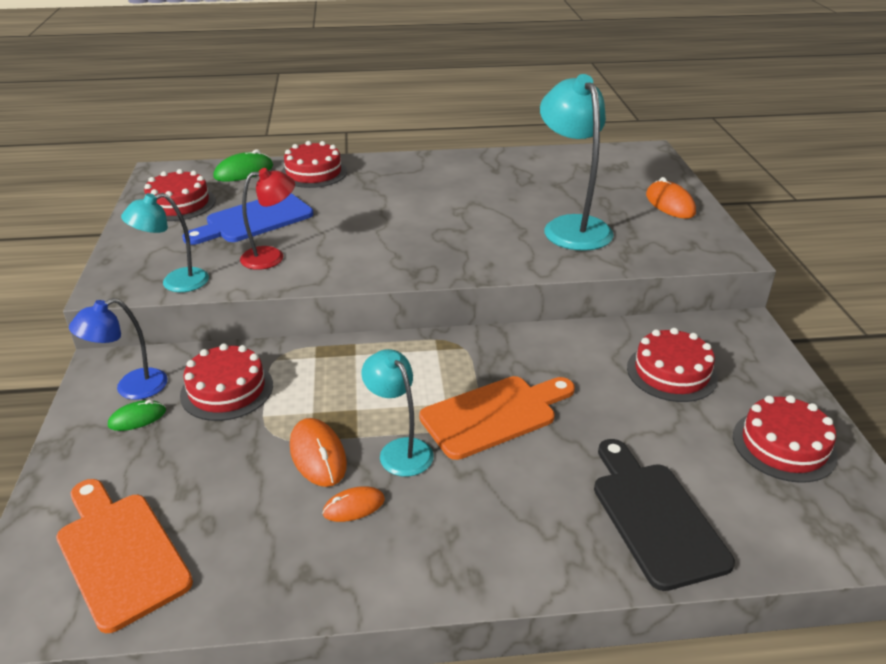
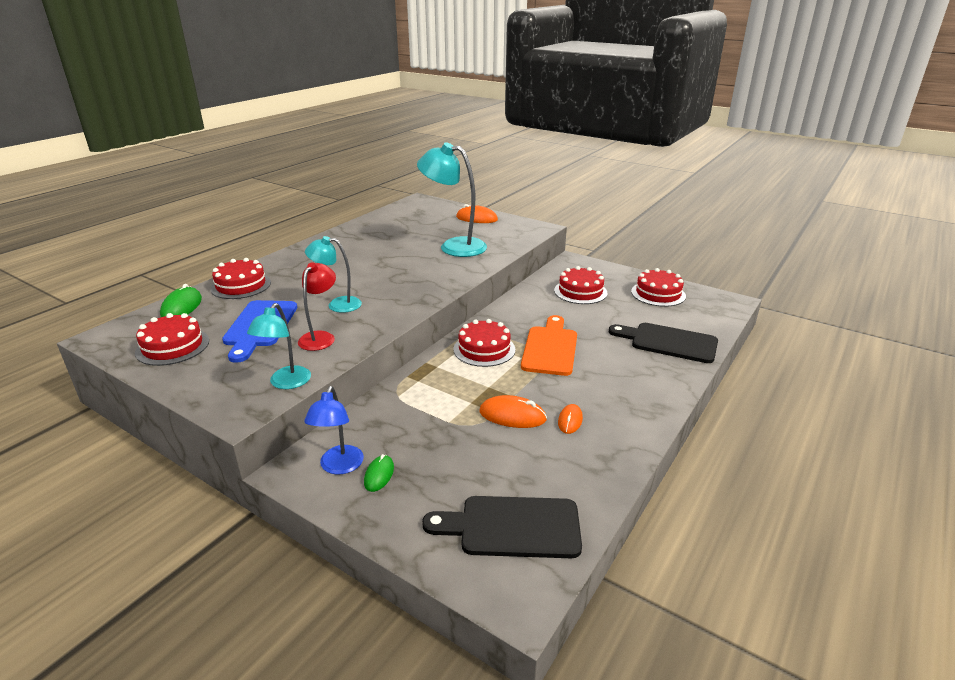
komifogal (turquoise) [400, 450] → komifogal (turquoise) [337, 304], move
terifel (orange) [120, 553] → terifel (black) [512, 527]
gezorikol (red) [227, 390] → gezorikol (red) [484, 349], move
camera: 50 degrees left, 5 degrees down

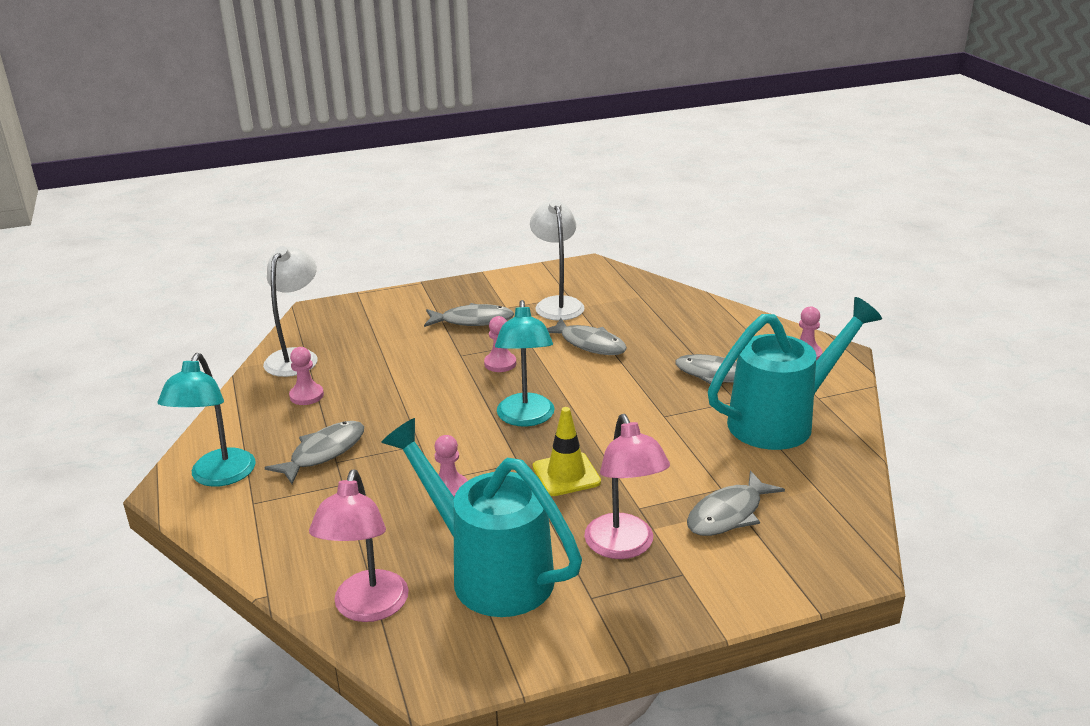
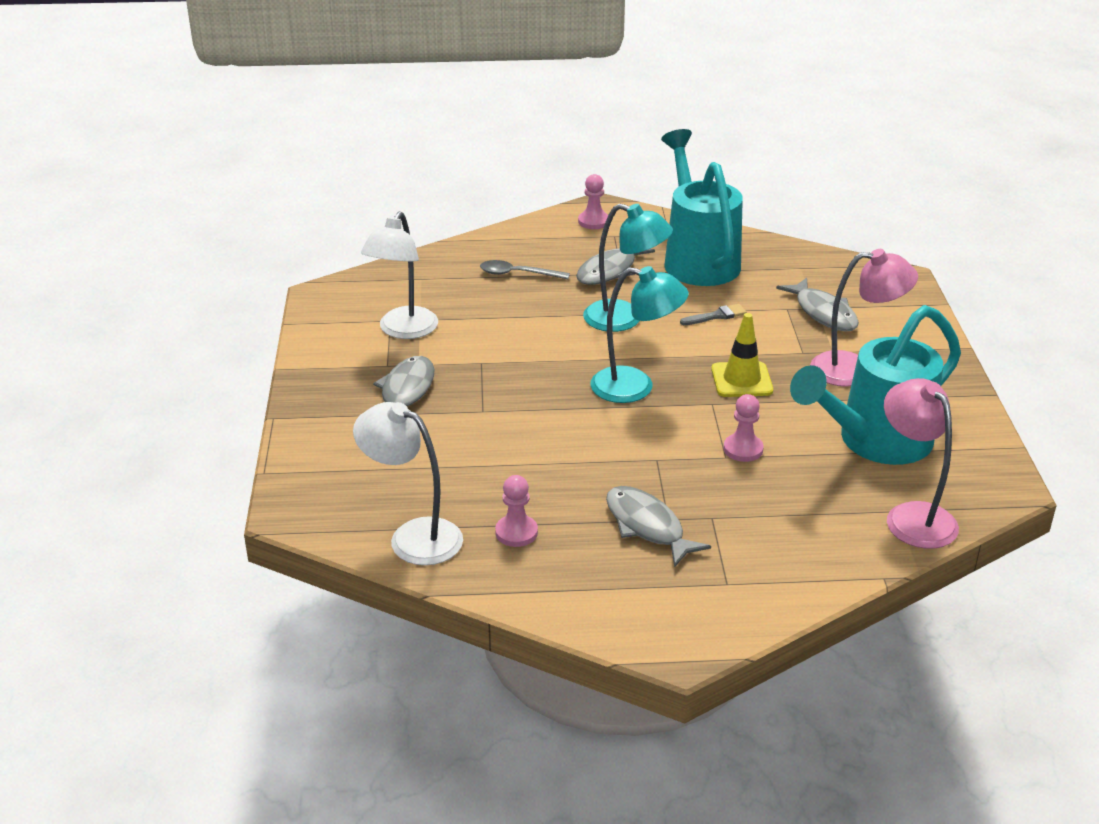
komifogal (white) [557, 304] → komifogal (white) [403, 330], 75 degrees counterclockwise
- → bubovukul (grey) [518, 274]
komifogal (turquoise) [218, 477] → komifogal (turquoise) [624, 319], move
- → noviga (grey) [716, 316]
komifogal (pink) [367, 608] → komifogal (pink) [912, 516], 135 degrees counterclockwise
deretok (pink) [500, 363] → -
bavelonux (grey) [589, 344] → -
camera: 75 degrees left, 5 degrees up

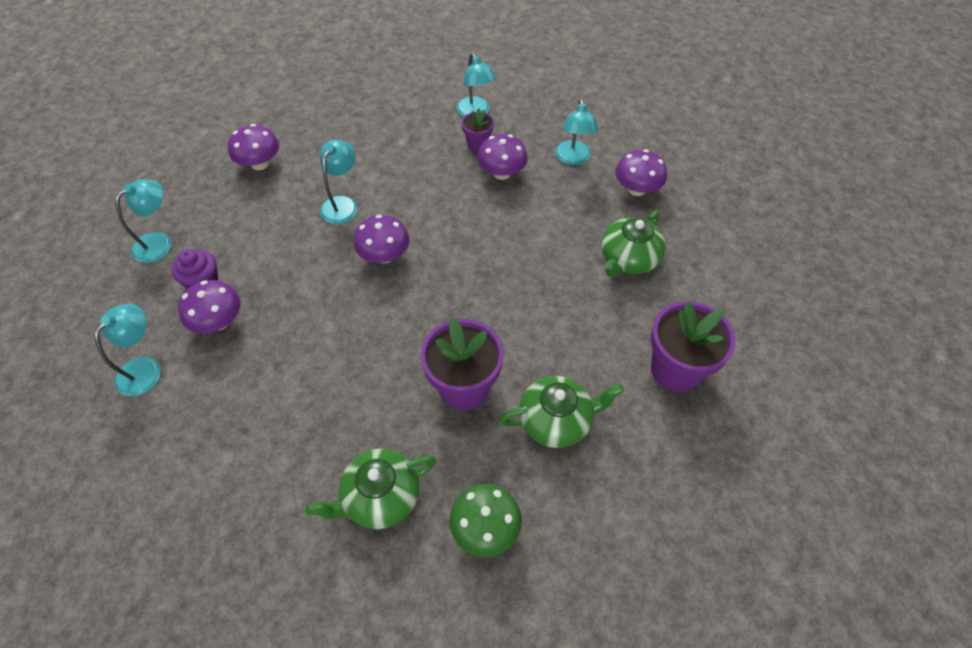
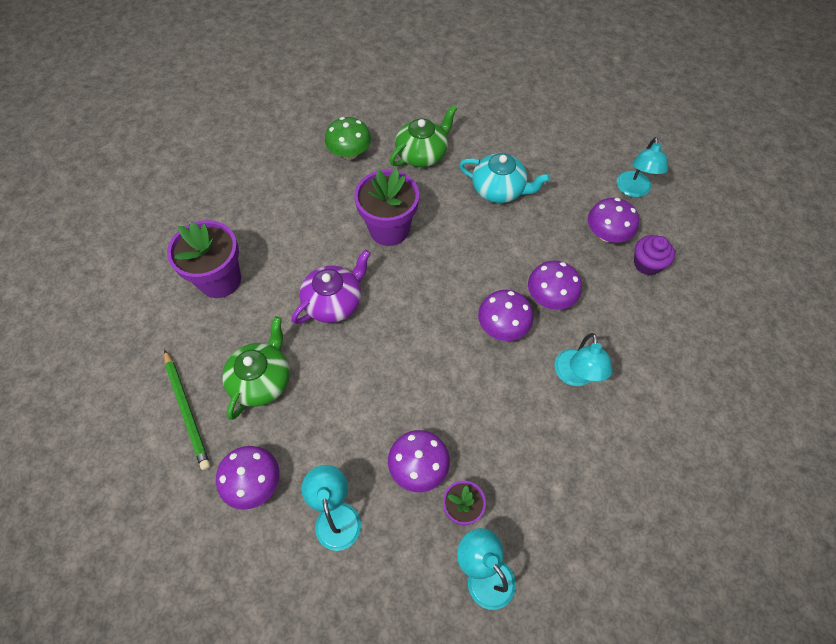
- → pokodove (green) [187, 410]
- → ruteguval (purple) [334, 302]
- → ruteguval (turquoise) [499, 190]
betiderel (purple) [260, 164] → betiderel (purple) [550, 297], move
komifogal (turquoise) [159, 242] → -
ruteguval (green) [556, 420] → -
camera: 165 degrees right, 5 degrees up

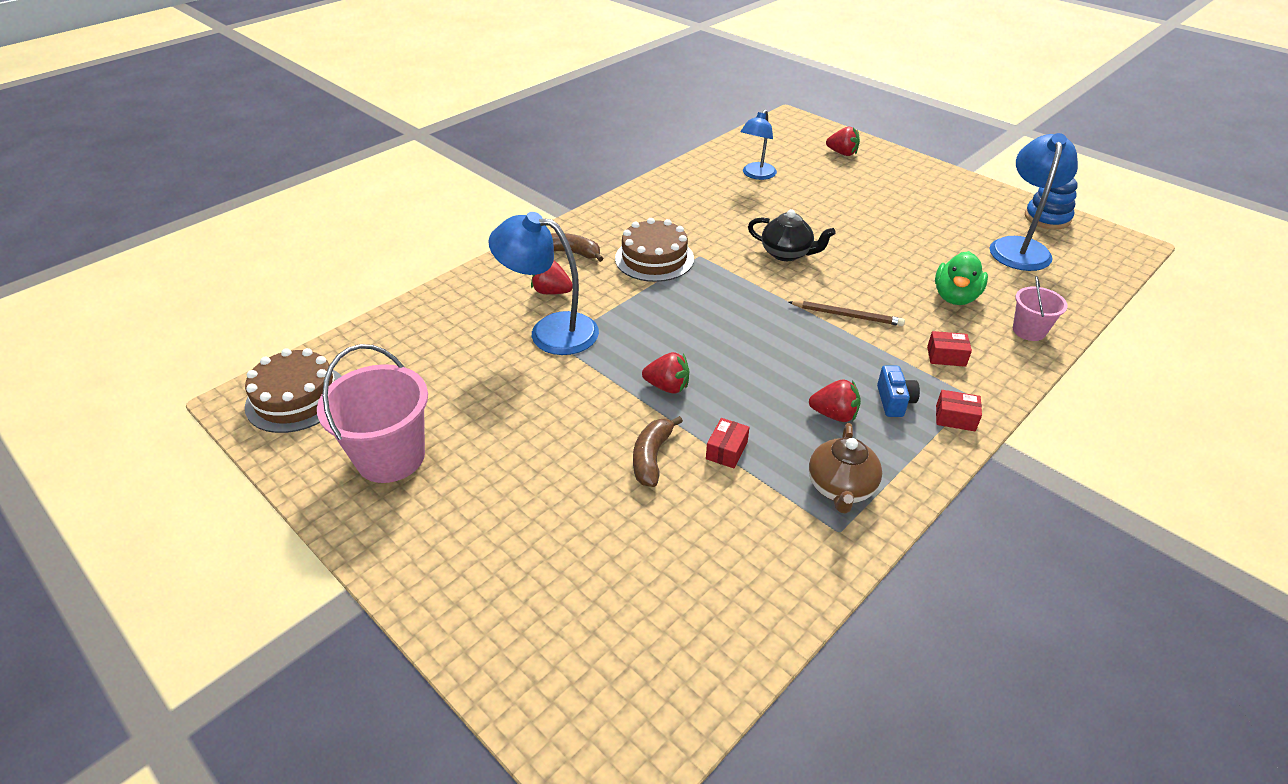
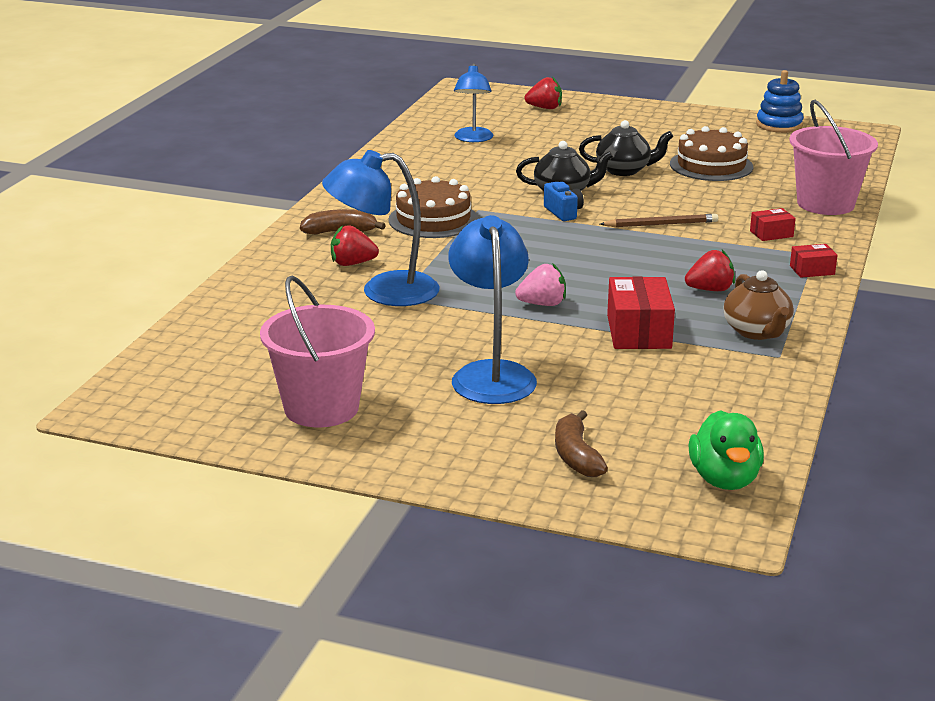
komifogal (blue) [1019, 247] → komifogal (blue) [491, 374], move
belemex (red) [667, 387] → belemex (pink) [542, 304]
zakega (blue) [894, 401] → zakega (blue) [563, 212], move
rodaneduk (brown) [652, 457] → rodaneduk (brown) [576, 456], move
- → ruteguval (black) [624, 170]
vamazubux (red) [726, 450] → vamazubux (red) [638, 332], x1.85
gezorikol (brown) [296, 398] → gezorikol (brown) [711, 165], move
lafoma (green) [955, 297] → lafoma (green) [724, 479], move
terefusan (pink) [1029, 331] → terefusan (pink) [825, 204], x1.80
camera: 25 degrees left, 15 degrees down

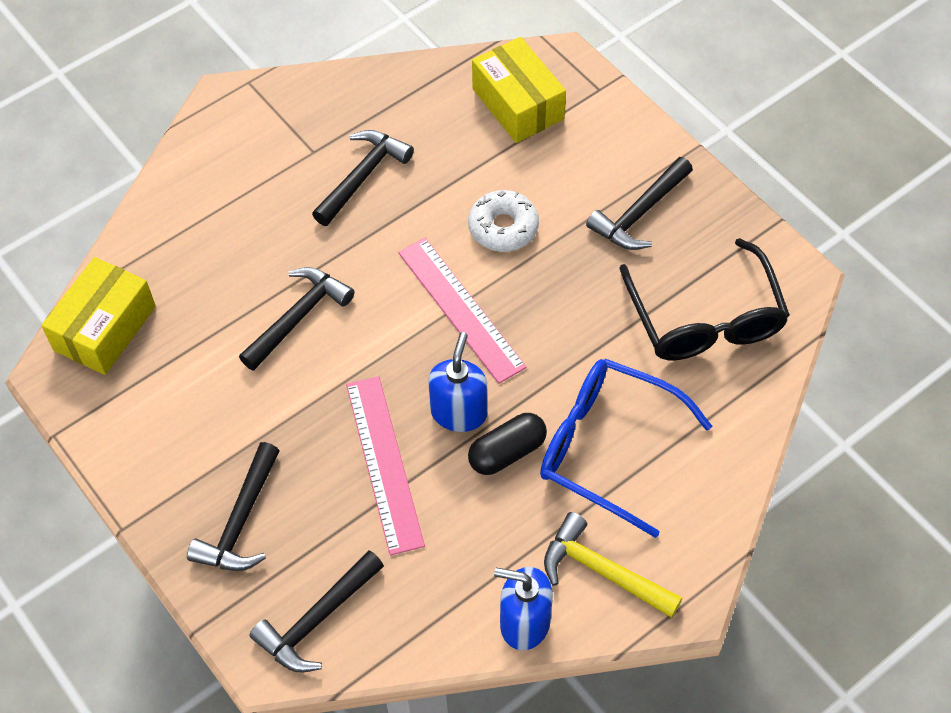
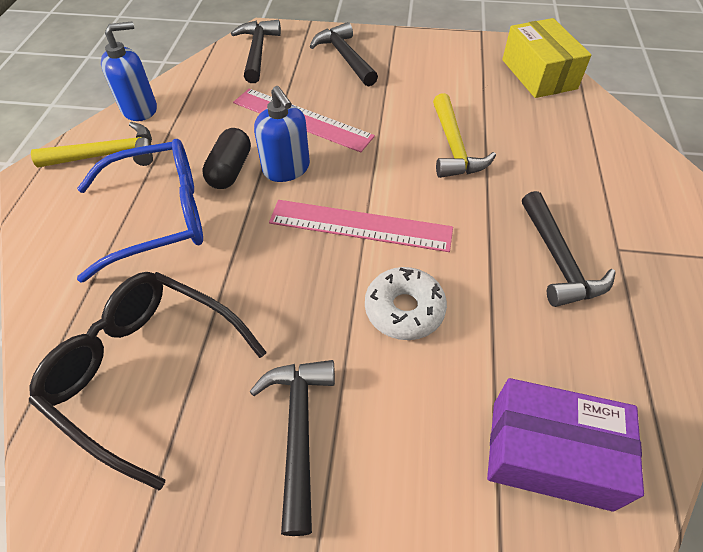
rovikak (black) [298, 317] → rovikak (yellow) [453, 147]
vamazubux (yellow) [518, 104] → vamazubux (purple) [550, 454]
camera: 135 degrees right, 5 degrees down

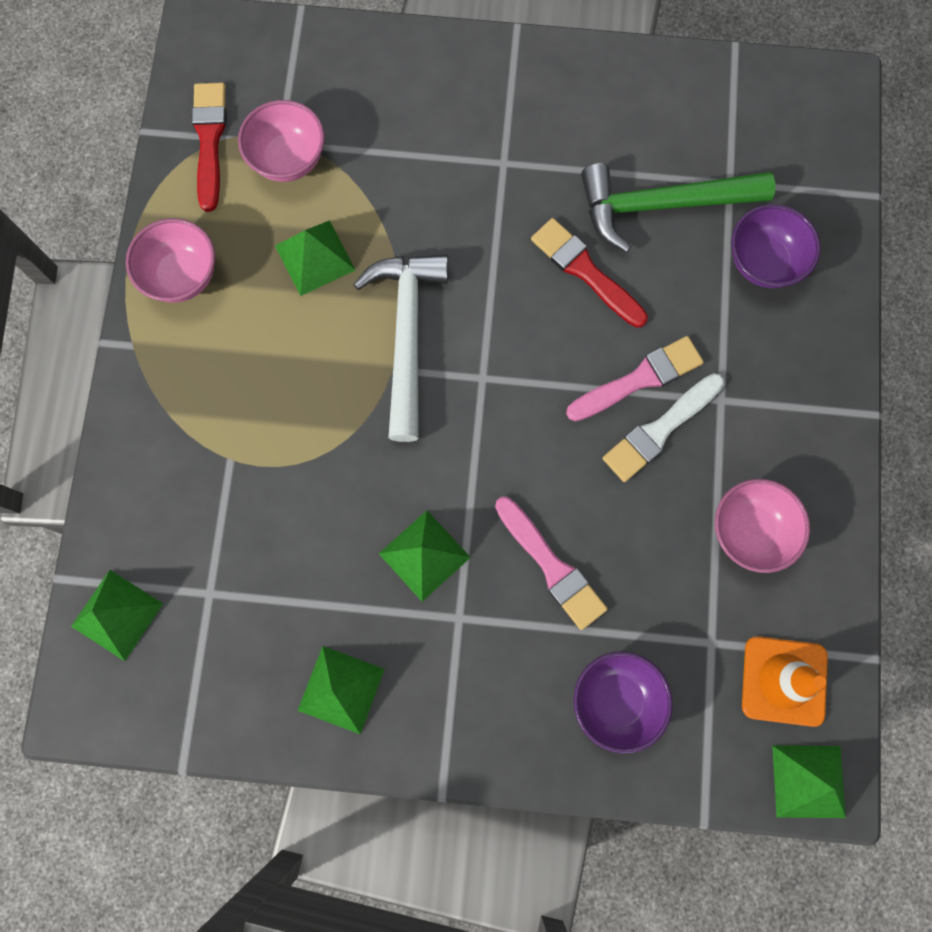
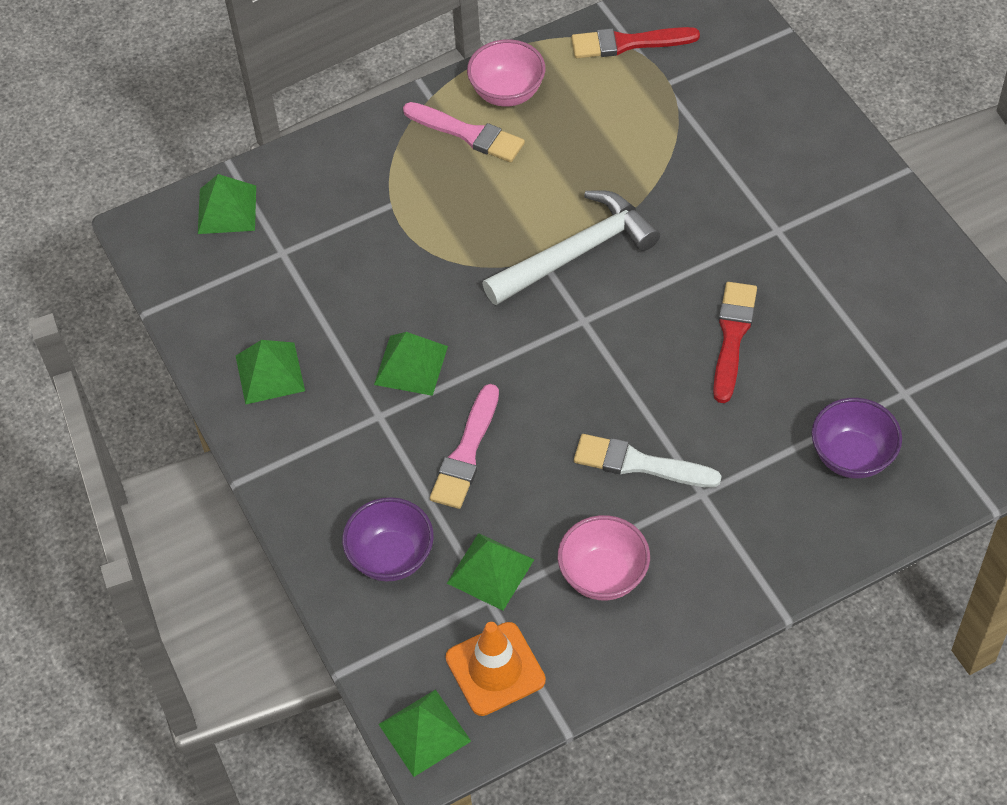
noviga (pink) [639, 379] → noviga (pink) [468, 134], move
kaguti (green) [315, 258] → kaguti (green) [490, 571], move
noviga (red) [209, 140] → noviga (red) [628, 43], 150 degrees counterclockwise
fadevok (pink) [288, 159] → -
rovikak (green) [661, 205] → -
camera: 60 degrees right, 20 degrees down

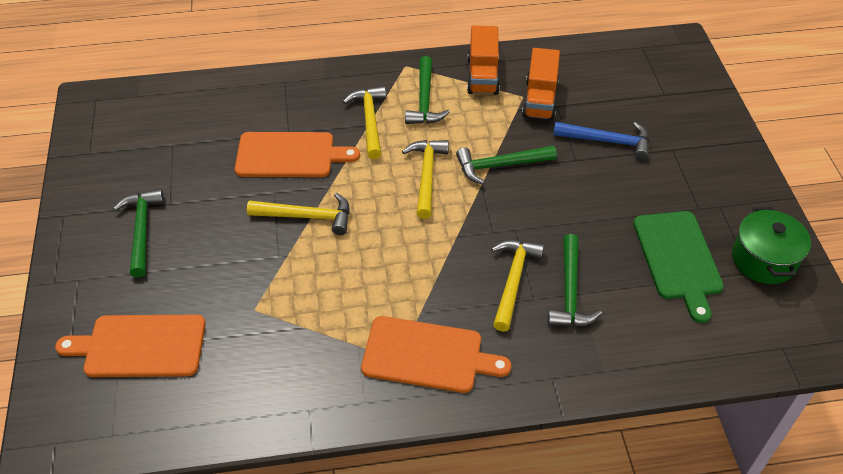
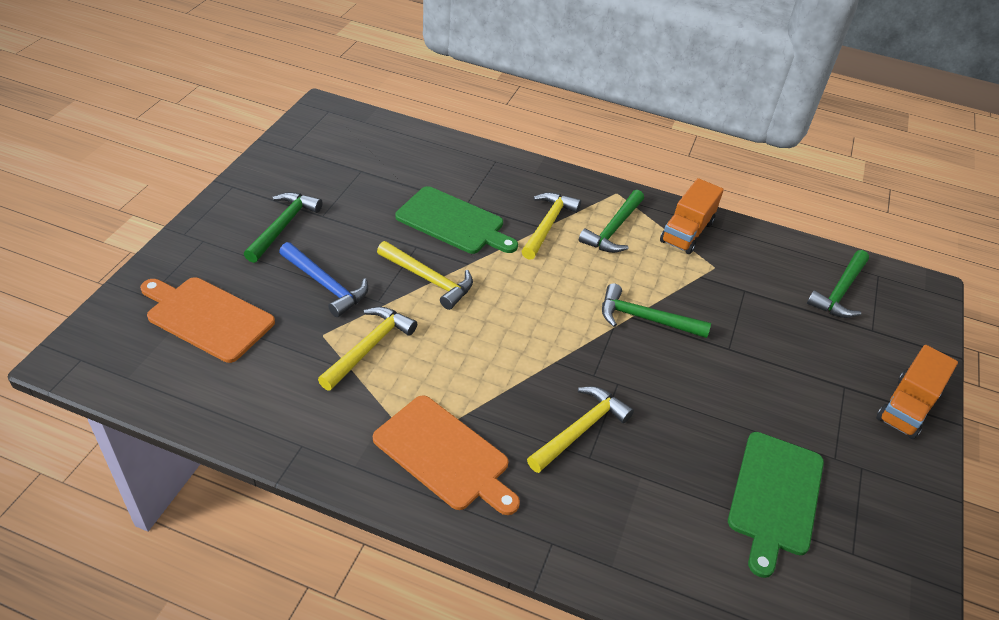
rovikak (blue) [607, 141] → rovikak (blue) [325, 285], move
rovikak (yellow) [427, 176] → rovikak (yellow) [369, 347], move
terifel (orange) [289, 155] → terifel (green) [453, 222]
rovikak (green) [569, 292] → rovikak (green) [839, 291], move
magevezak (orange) [540, 99] → magevezak (orange) [906, 407], move
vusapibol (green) [763, 259] → -
camera: 25 degrees right, 5 degrees down

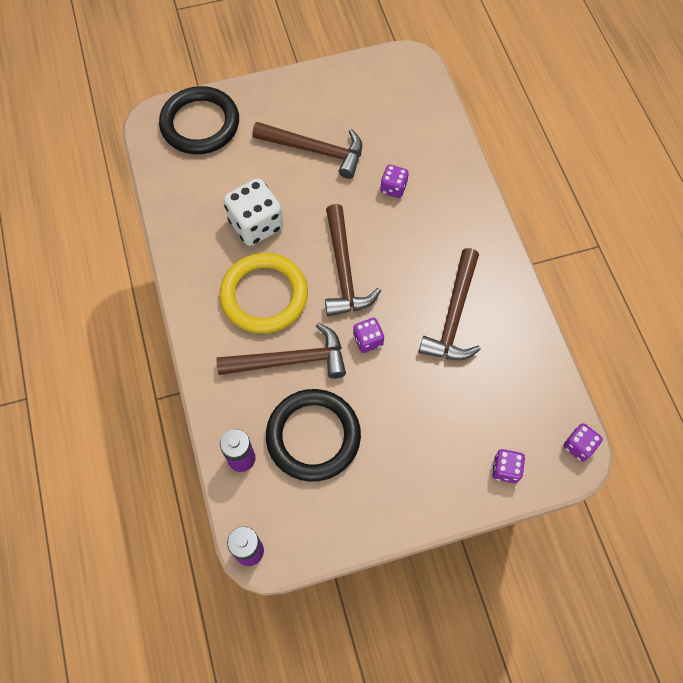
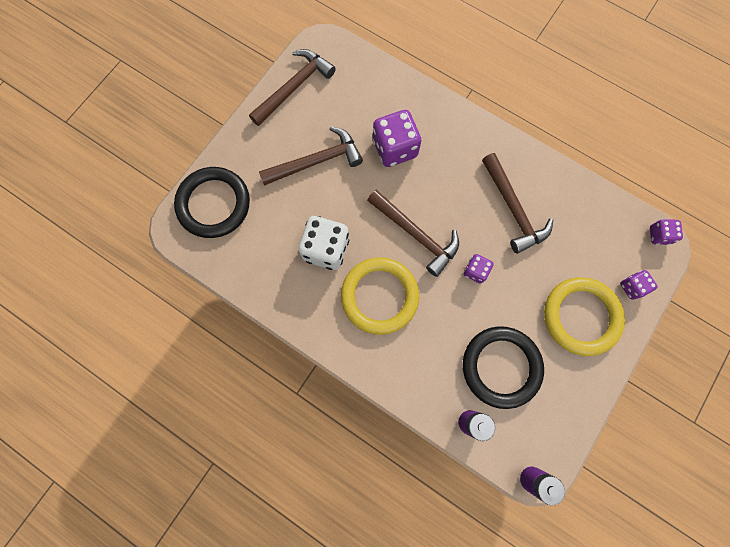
rovikak (brown) [290, 360] → rovikak (brown) [294, 87], move
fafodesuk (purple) [393, 188] → fafodesuk (purple) [395, 149], x1.88
- → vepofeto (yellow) [581, 316]
camera: 40 degrees left, 10 degrees up

